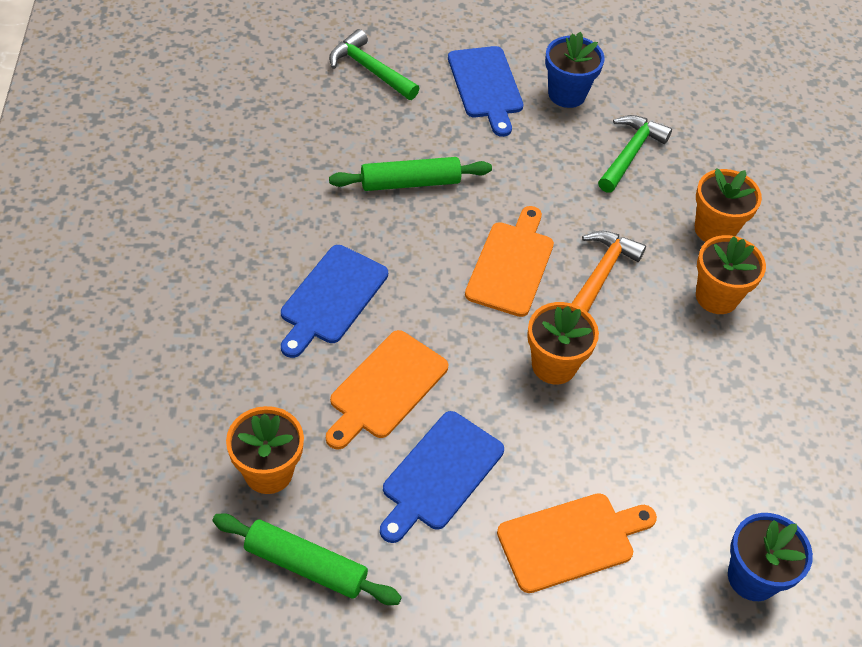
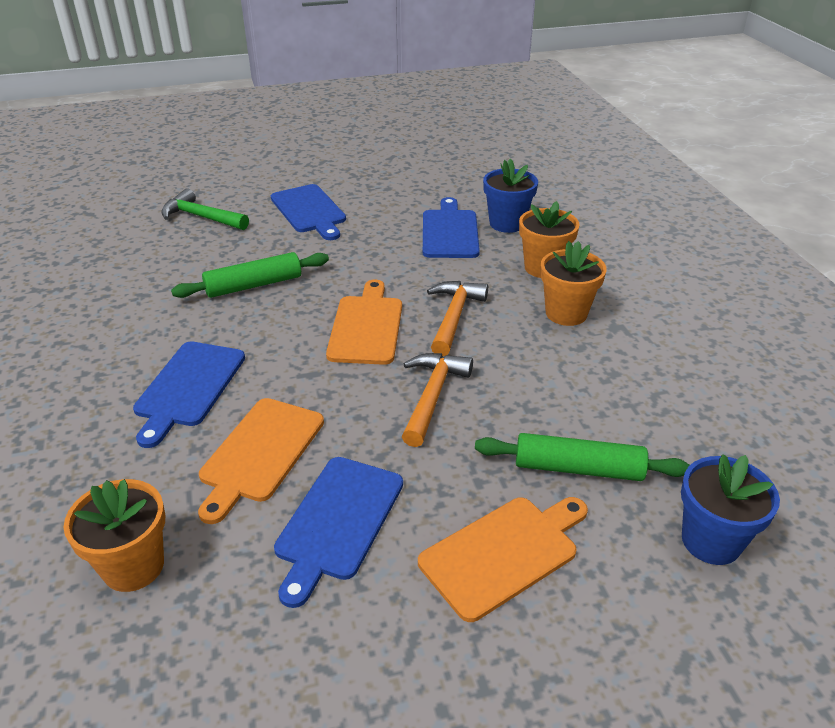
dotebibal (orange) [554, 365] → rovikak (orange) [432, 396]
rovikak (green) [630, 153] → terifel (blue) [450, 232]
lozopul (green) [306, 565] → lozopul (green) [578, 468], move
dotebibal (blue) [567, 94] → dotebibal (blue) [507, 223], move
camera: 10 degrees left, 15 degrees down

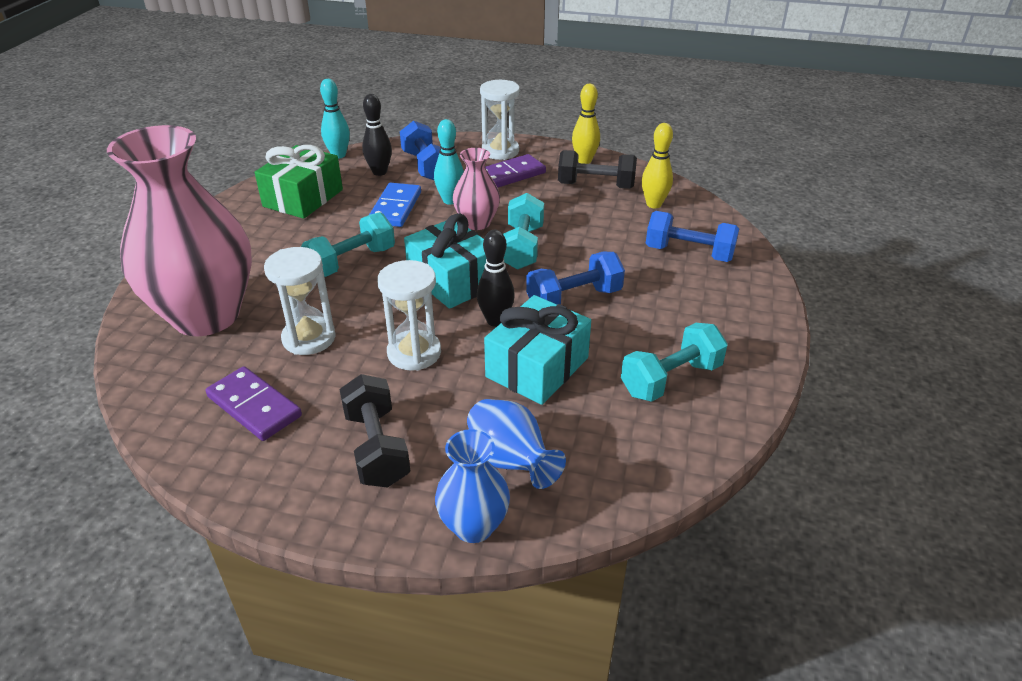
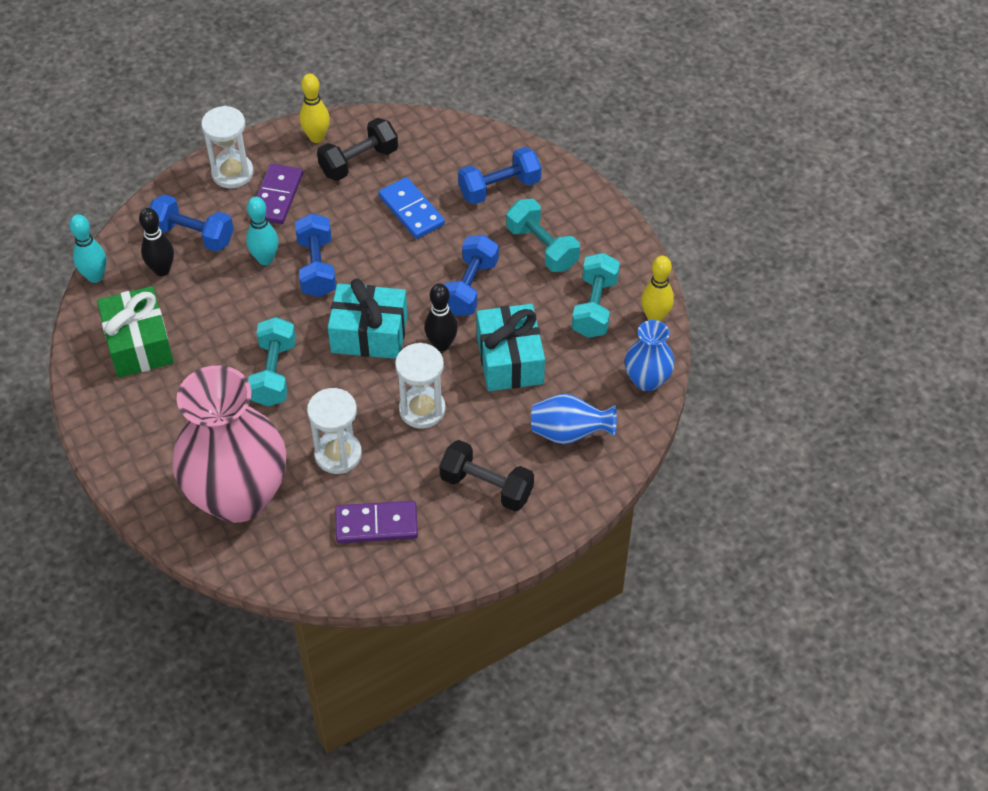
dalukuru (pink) [477, 223] → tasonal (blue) [317, 267]
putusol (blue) [395, 208] → putusol (blue) [411, 210], move
tasonal (turquoise) [522, 247] → tasonal (turquoise) [542, 247], move
dalukuru (blue) [473, 526] → dalukuru (blue) [647, 380], move
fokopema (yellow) [654, 204] → fokopema (yellow) [655, 317], move
camera: 45 degrees left, 15 degrees up

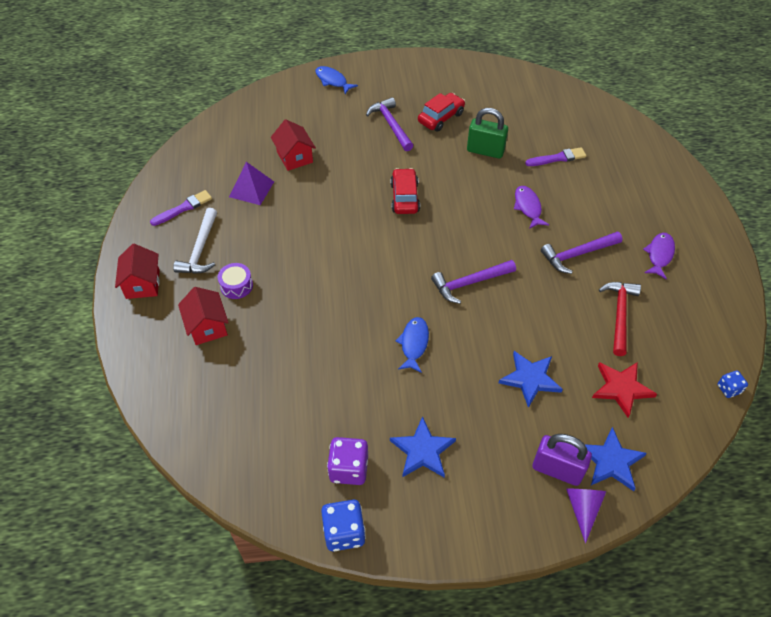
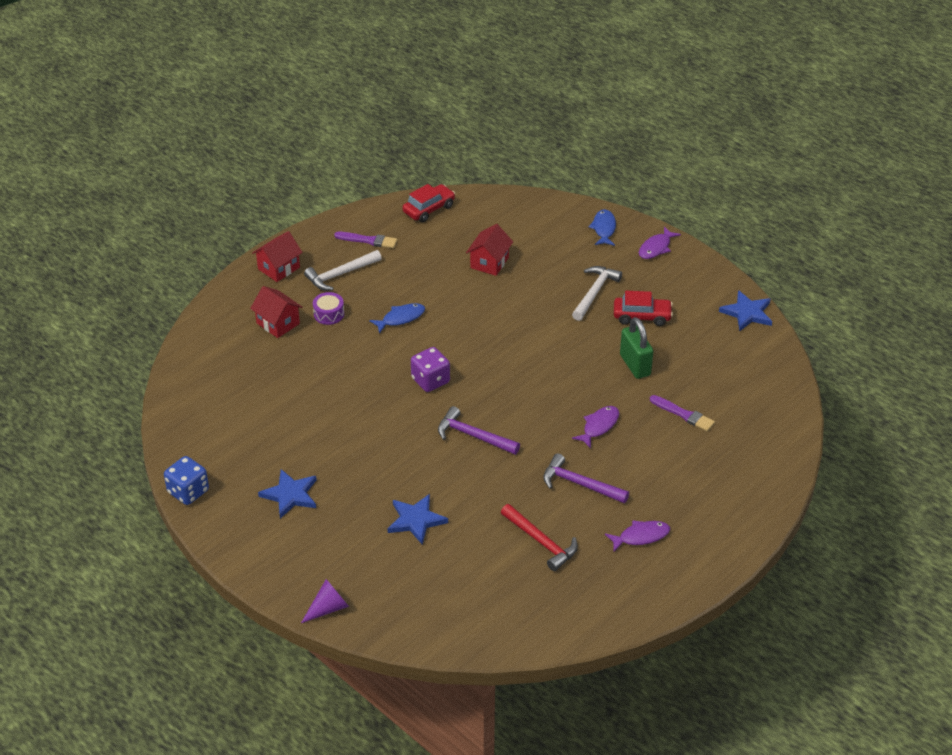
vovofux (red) [207, 327] → vovofux (red) [278, 323], 75 degrees counterclockwise
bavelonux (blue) [414, 344] → bavelonux (blue) [401, 318], move
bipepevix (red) [404, 197] → bipepevix (red) [429, 209], move
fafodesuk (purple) [349, 469] → fafodesuk (purple) [430, 380], move
rovikak (red) [619, 314] → rovikak (red) [541, 542], 75 degrees clockwise
rovikak (purple) [391, 125] → rovikak (white) [595, 293]
- → bavelonux (purple) [656, 248]
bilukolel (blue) [611, 461] → bilukolel (blue) [747, 313], move
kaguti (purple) [251, 189] → -
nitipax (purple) [557, 470] → -
bilukolel (red) [621, 388] → -
fafodesuk (blue) [728, 389] → -
camera: 50 degrees right, 10 degrees down

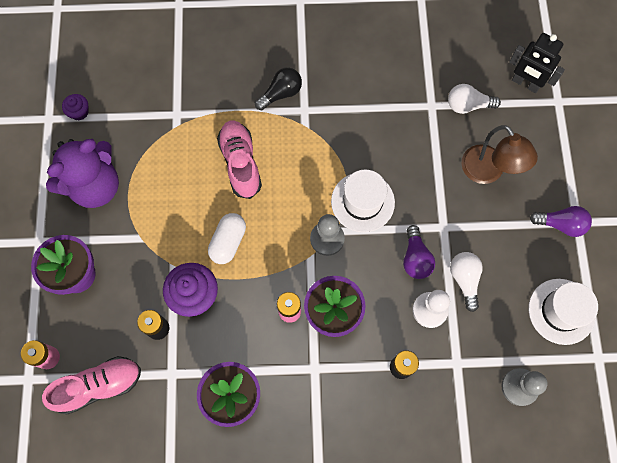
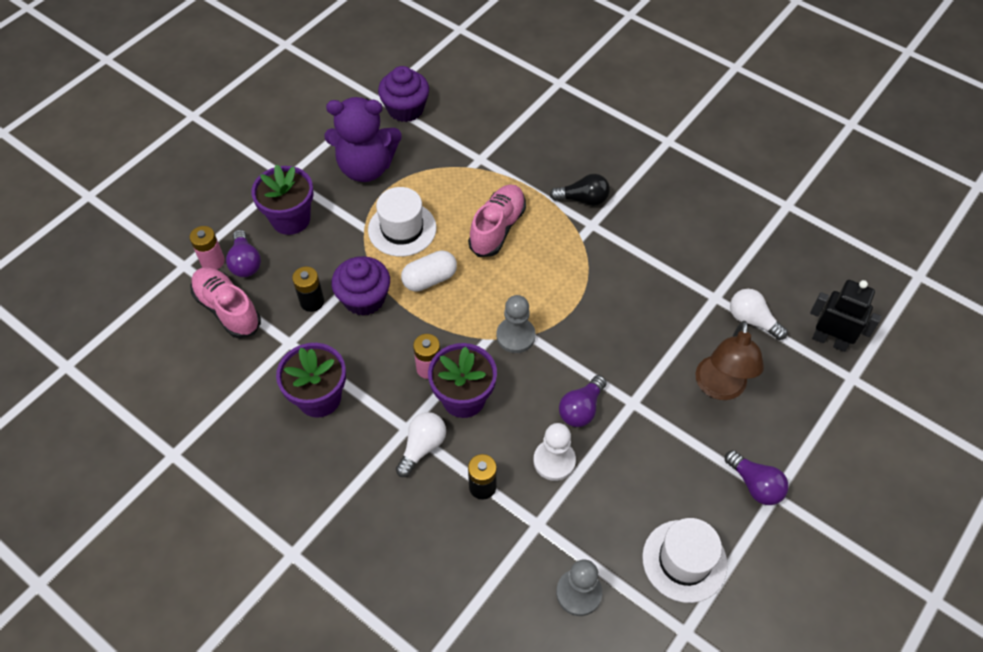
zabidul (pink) [99, 386] → zabidul (pink) [228, 309], 150 degrees counterclockwise
- → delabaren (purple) [245, 262]
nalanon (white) [362, 202] → nalanon (white) [402, 229], move
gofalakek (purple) [79, 112] → gofalakek (purple) [405, 109], x1.90
delabaren (white) [464, 279] → delabaren (white) [422, 447], move
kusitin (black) [525, 83] → kusitin (black) [830, 340], 135 degrees clockwise
camera: 40 degrees right, 15 degrees down

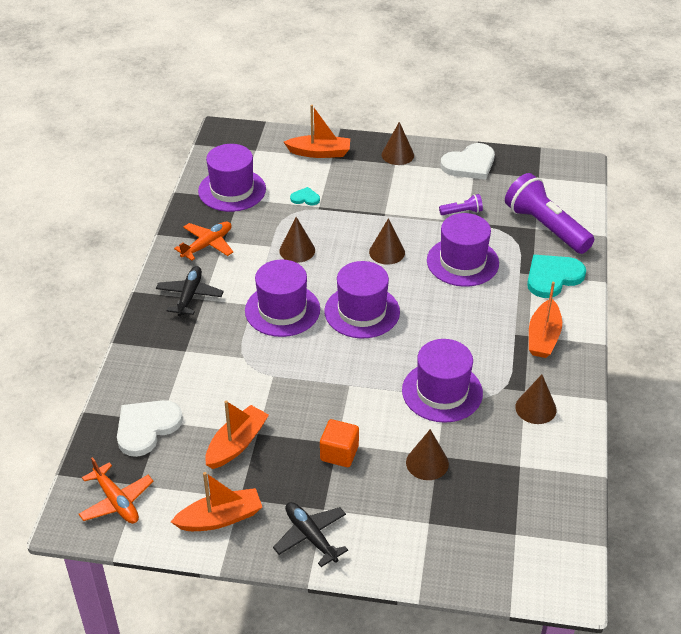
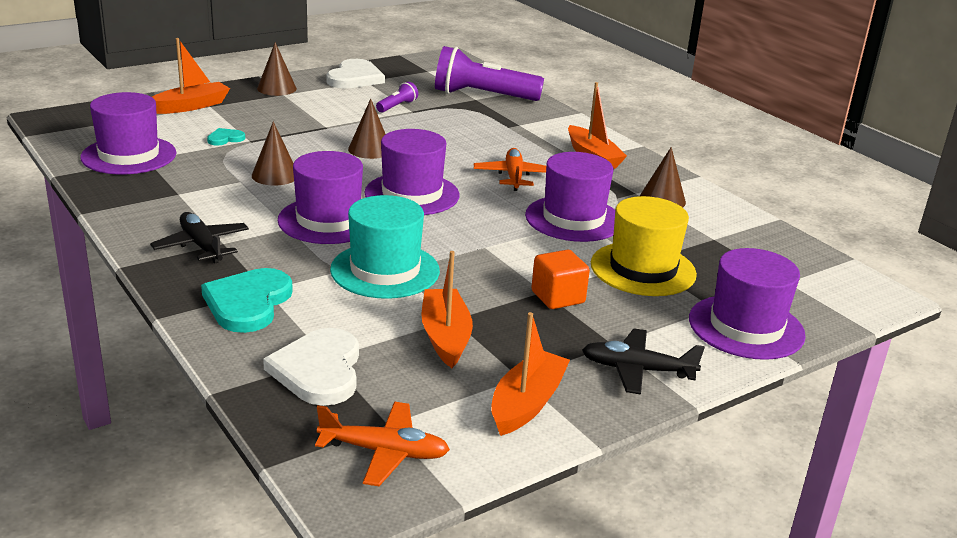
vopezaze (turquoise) [553, 277] → vopezaze (turquoise) [248, 303], move
- → nalanon (turquoise) [385, 270]
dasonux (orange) [207, 245] → dasonux (orange) [514, 176], move
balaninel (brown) [427, 463] → nalanon (yellow) [643, 269]
nalanon (purple) [462, 262] → nalanon (purple) [746, 327], move
camera: 45 degrees left, 15 degrees down

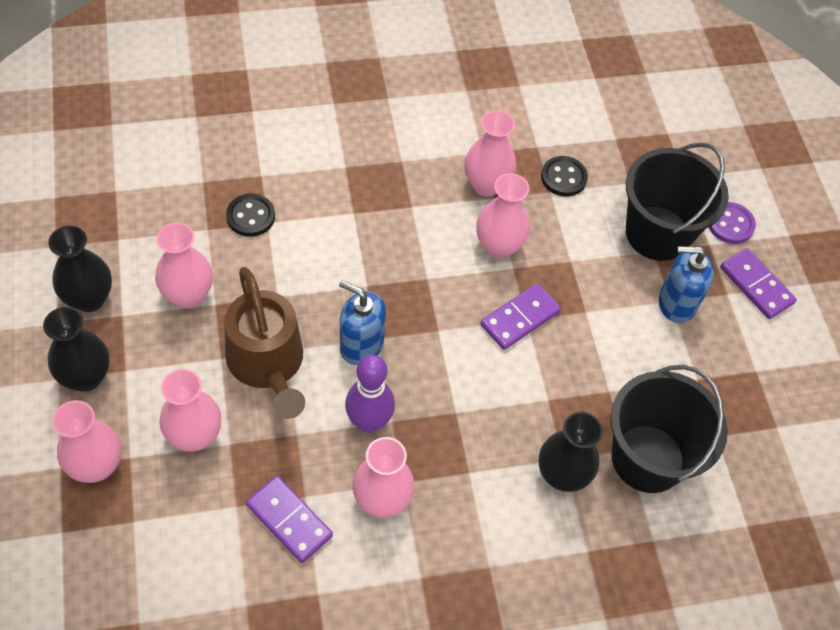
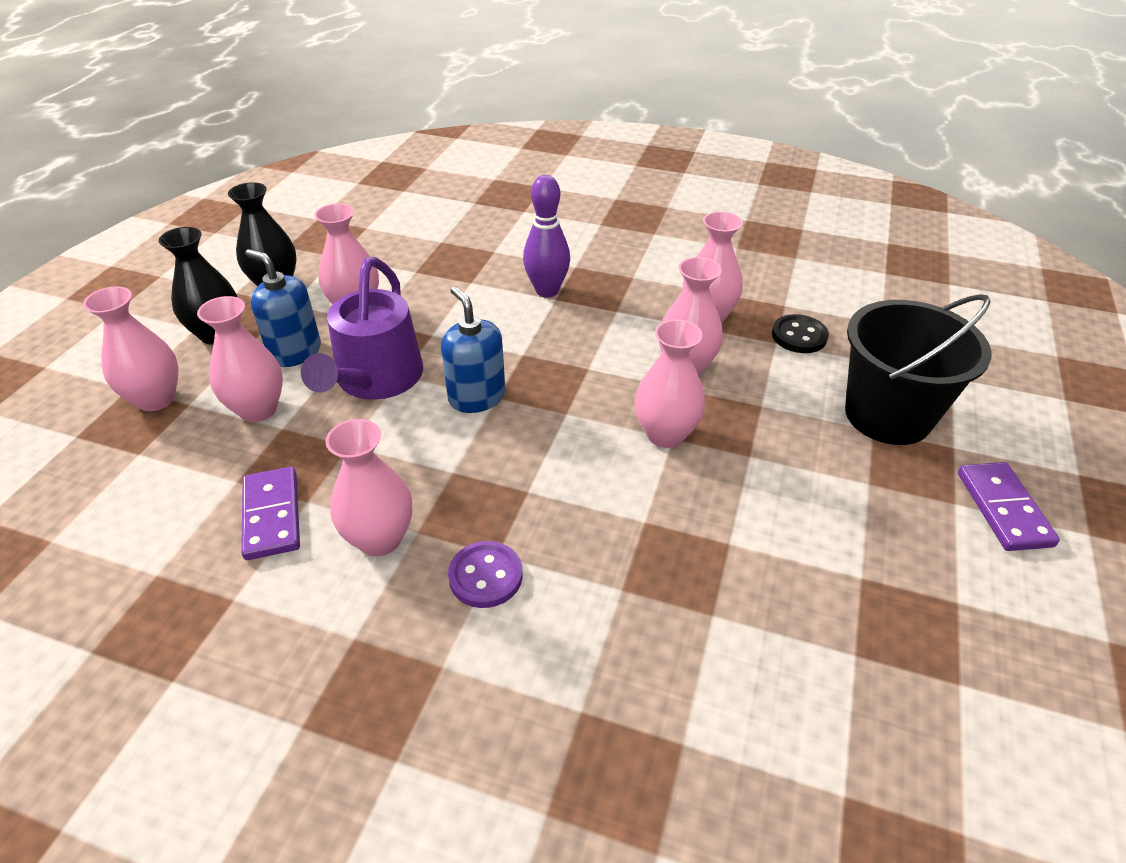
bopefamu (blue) [676, 303] → bopefamu (blue) [295, 352], move
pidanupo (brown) [267, 363] → pidanupo (purple) [376, 379]
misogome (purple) [730, 224] → misogome (purple) [485, 576], move
fokopema (purple) [369, 422] → fokopema (purple) [547, 291], move
putusol (purple) [520, 318] → dalukuru (pink) [665, 434]
misogome (black) [250, 216] → -
dalukuru (black) [562, 475] → -
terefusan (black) [647, 458] → -
camera: 35 degrees right, 15 degrees down

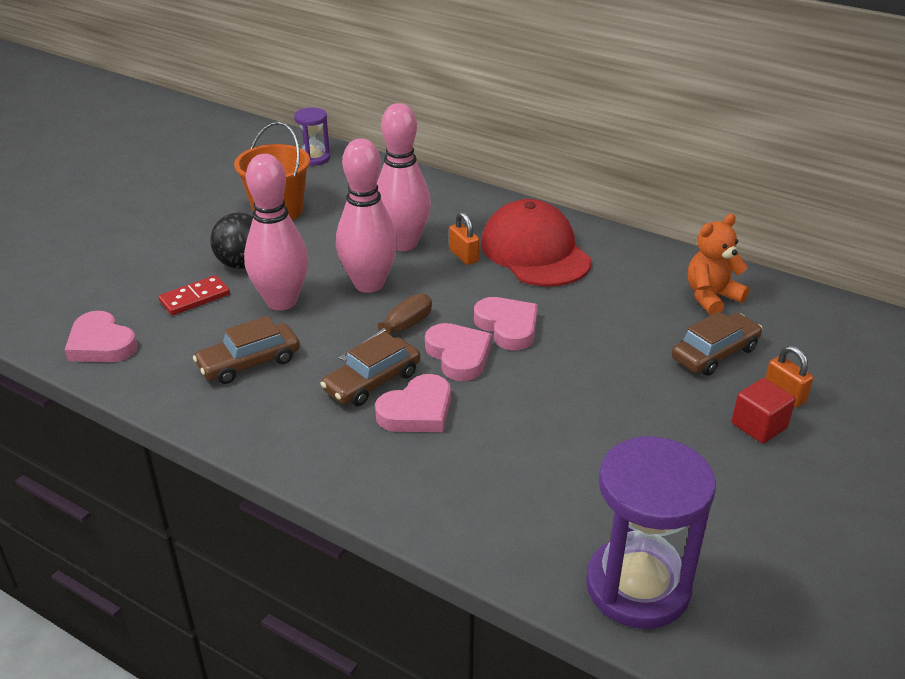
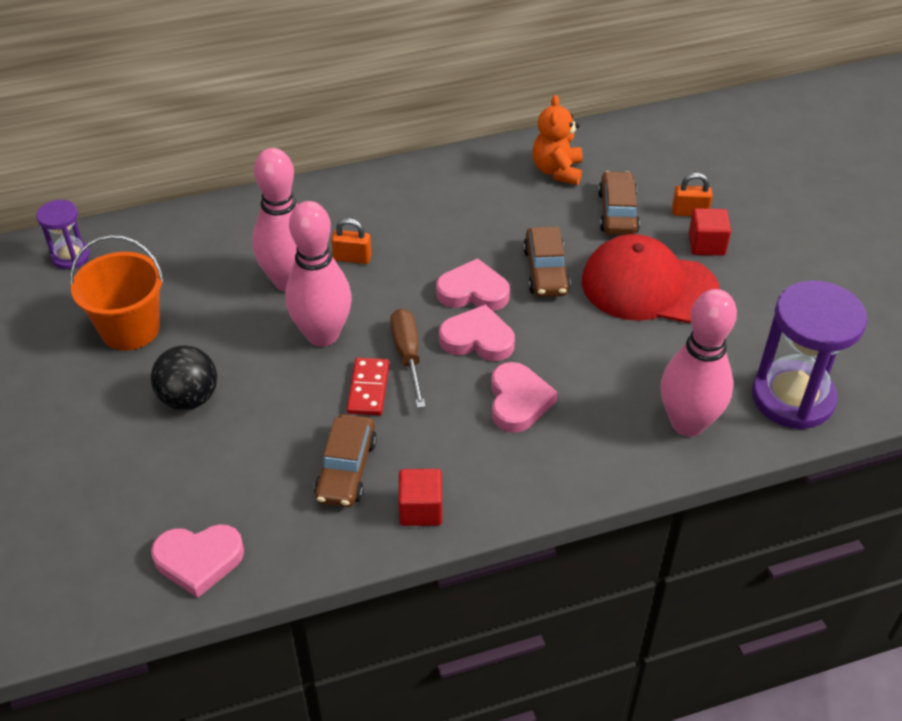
putusol (red) [195, 298] → putusol (red) [368, 389], move
- → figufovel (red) [421, 509]
bipepevix (brown) [372, 381] → bipepevix (brown) [545, 271], move
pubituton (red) [535, 252] → pubituton (red) [648, 286], move
fokopema (pink) [281, 301] → fokopema (pink) [687, 423], move
camera: 50 degrees left, 10 degrees up

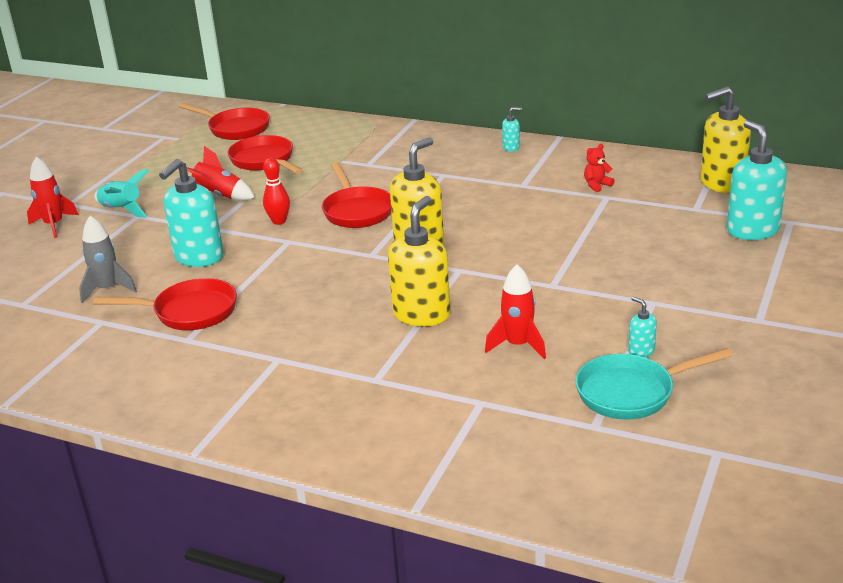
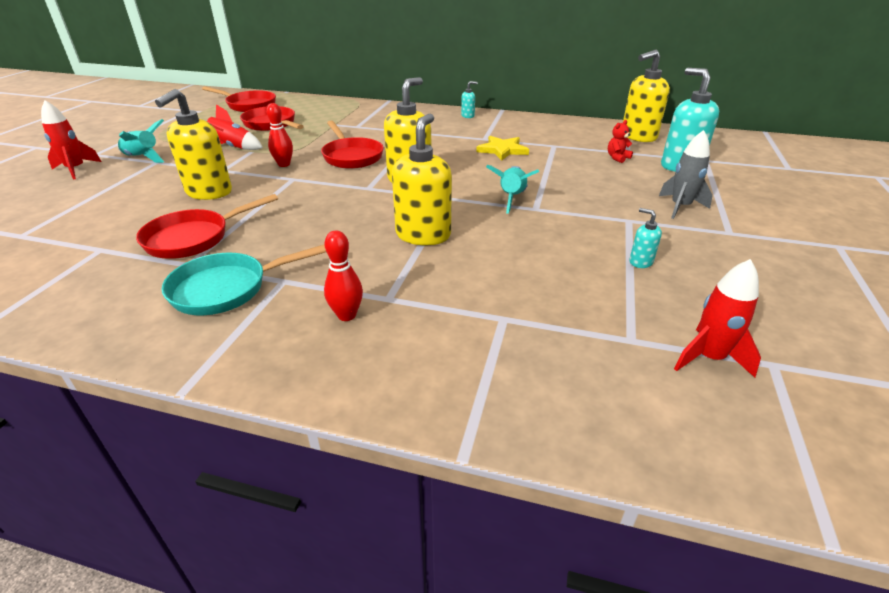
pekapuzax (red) [189, 312] → pekapuzax (red) [194, 238], 150 degrees clockwise
bopefamu (turquoise) [198, 257] → bopefamu (yellow) [208, 192]
pekapuzax (turquoise) [631, 392] → pekapuzax (turquoise) [227, 289], move
- → fokopema (red) [347, 315]
- → bilukolel (yellow) [502, 150]
- → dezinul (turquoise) [512, 198]
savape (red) [597, 185] → savape (red) [617, 158], move
dezinul (grey) [108, 289] → dezinul (grey) [680, 207], move
dezinul (red) [518, 345] → dezinul (red) [708, 358], move
camera: 10 degrees left, 5 degrees up

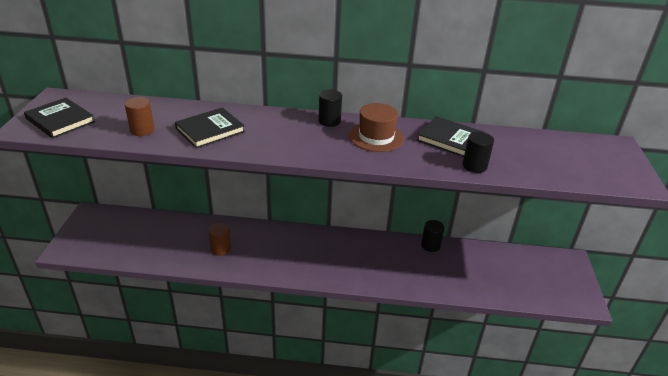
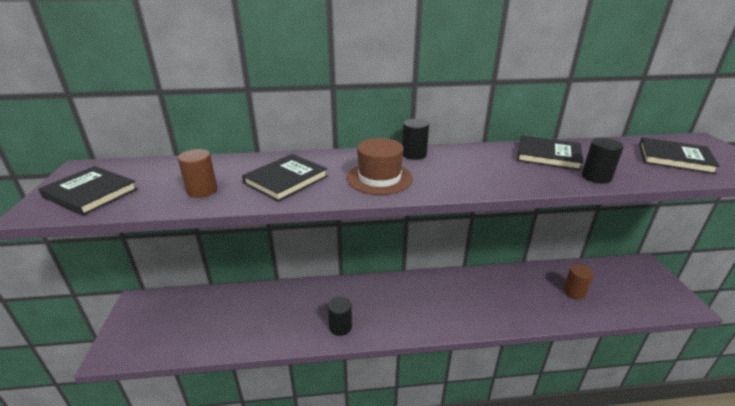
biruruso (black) [430, 245] → biruruso (black) [340, 327], move
nalanon (brown) [376, 137] → nalanon (brown) [379, 178], move
biruruso (brown) [220, 249] → biruruso (brown) [574, 292], move
- → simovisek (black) [674, 158]
camera: 10 degrees left, 5 degrees down

